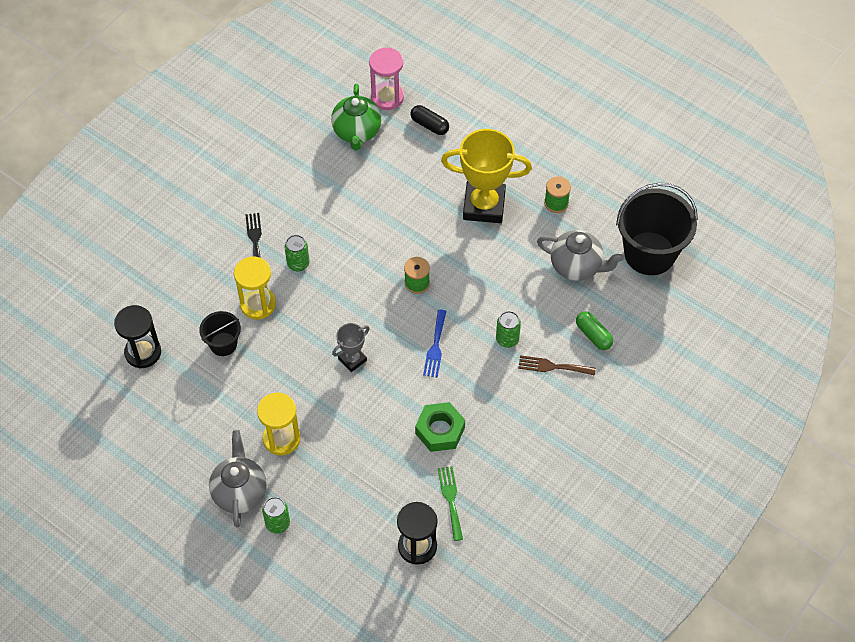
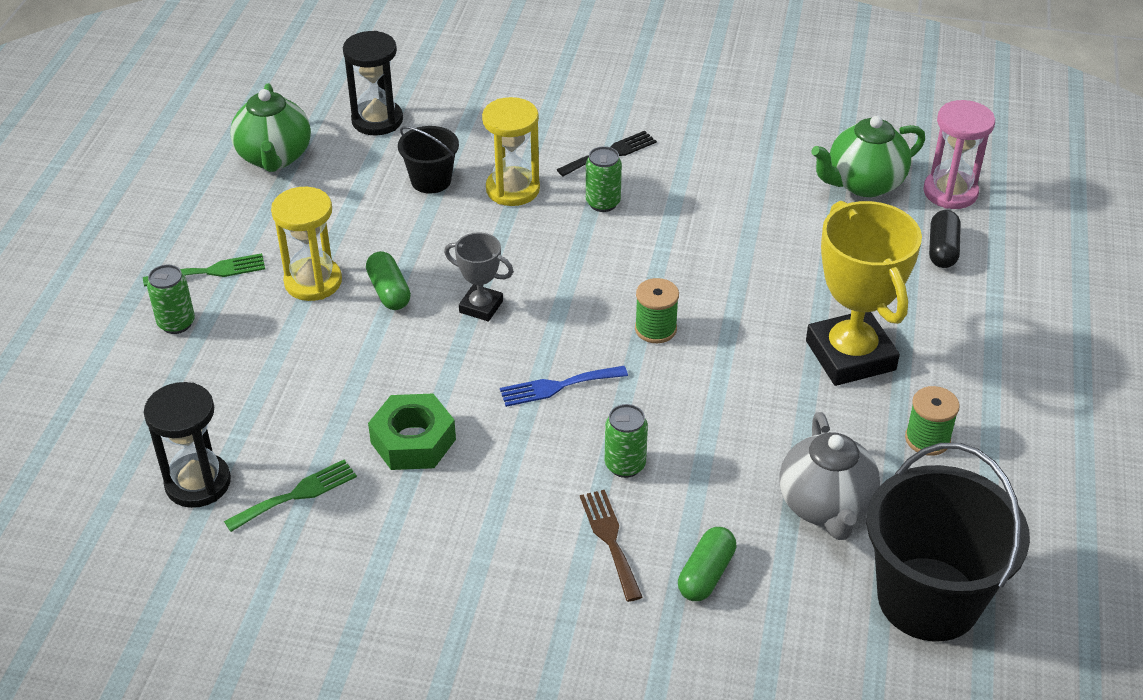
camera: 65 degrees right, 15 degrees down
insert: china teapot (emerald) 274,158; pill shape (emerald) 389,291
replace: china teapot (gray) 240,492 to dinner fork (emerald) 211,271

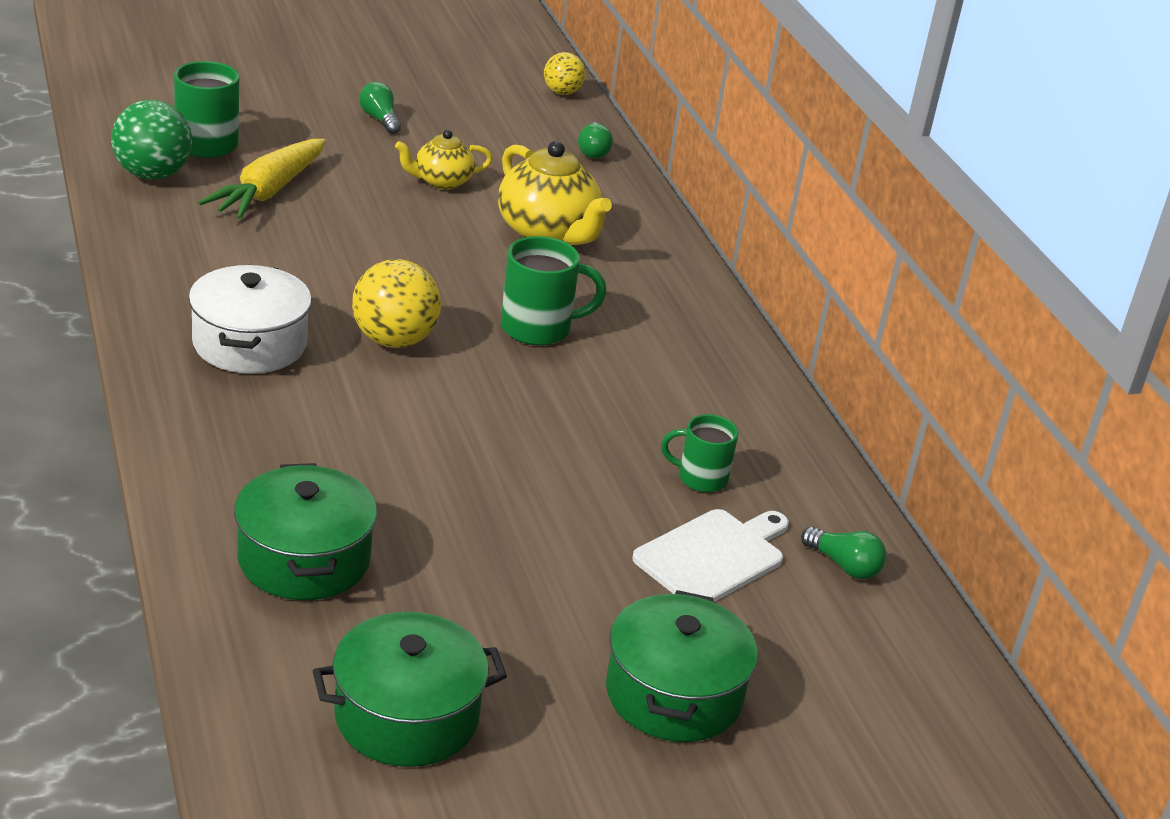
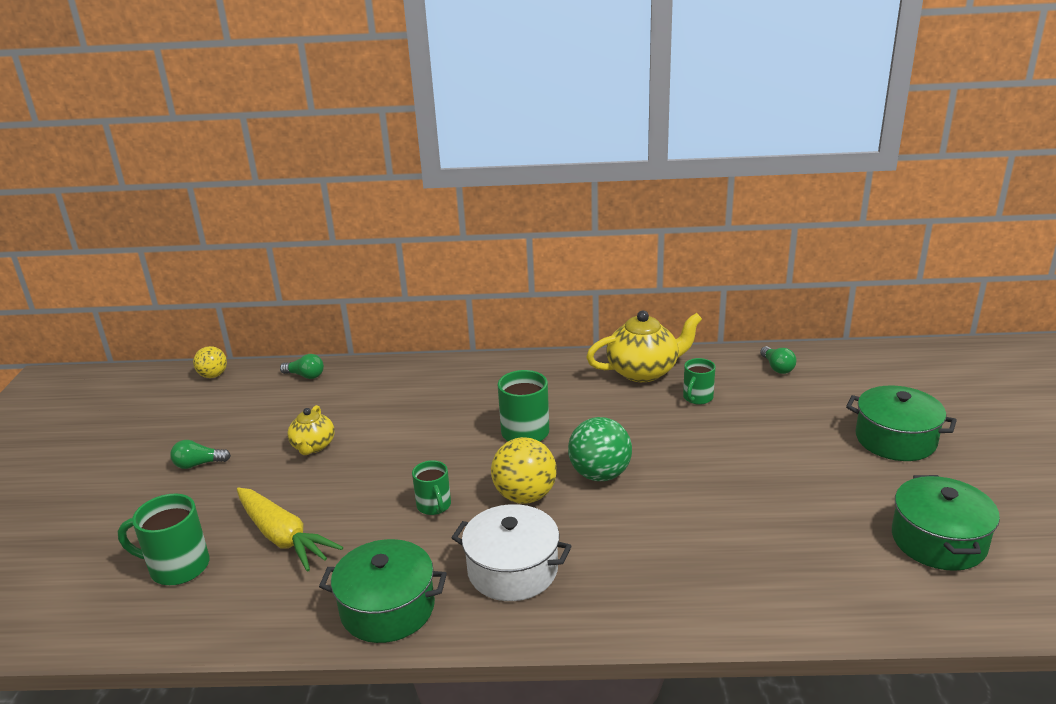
camera: 65 degrees left, 5 degrees down
delete: chopping board (snow-white) 713,556
insert: coffee mug (emerald) 434,506
move: ball (emerald) 152,174 to 600,474; stockpot (emerald) 304,559 to 387,608; china teapot (yellow) 548,233 to 644,371
rotate: bulb (emerald) 844,565 = 777,367 105 degrees clockwise

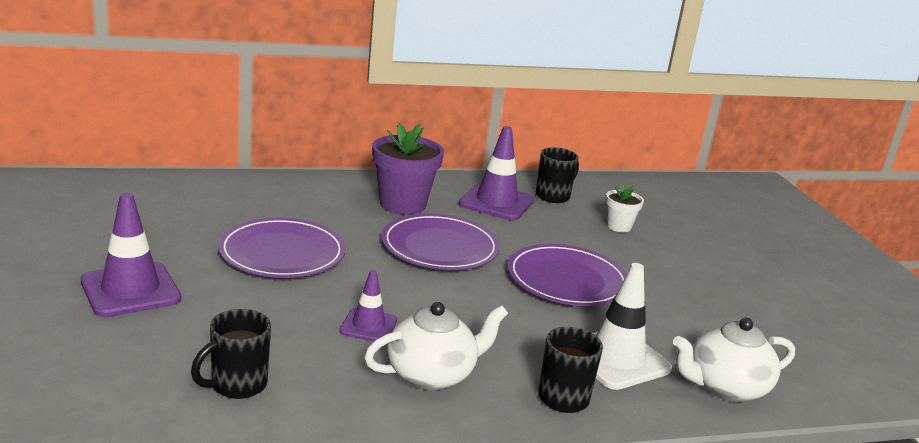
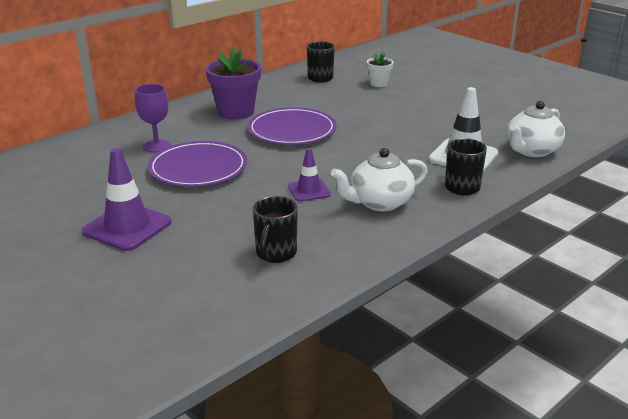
camera: 25 degrees left, 5 degrees up
delete: traffic cone (purple) 496,202; dinner plate (purple) 567,280
insert: wine glass (purple) 156,146
rotate: china teapot (snow-white) 432,374 = 379,203 150 degrees counterclockwise

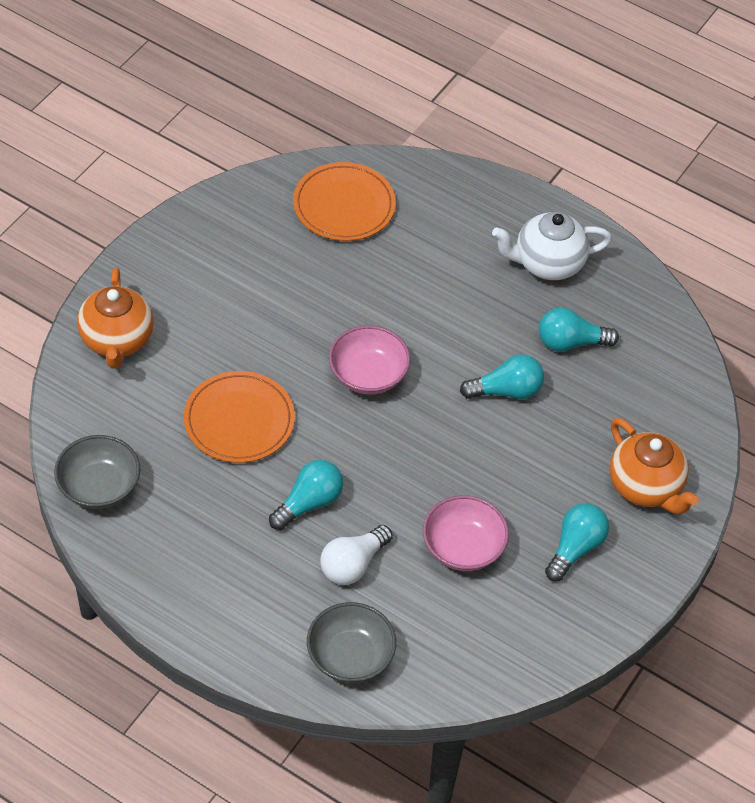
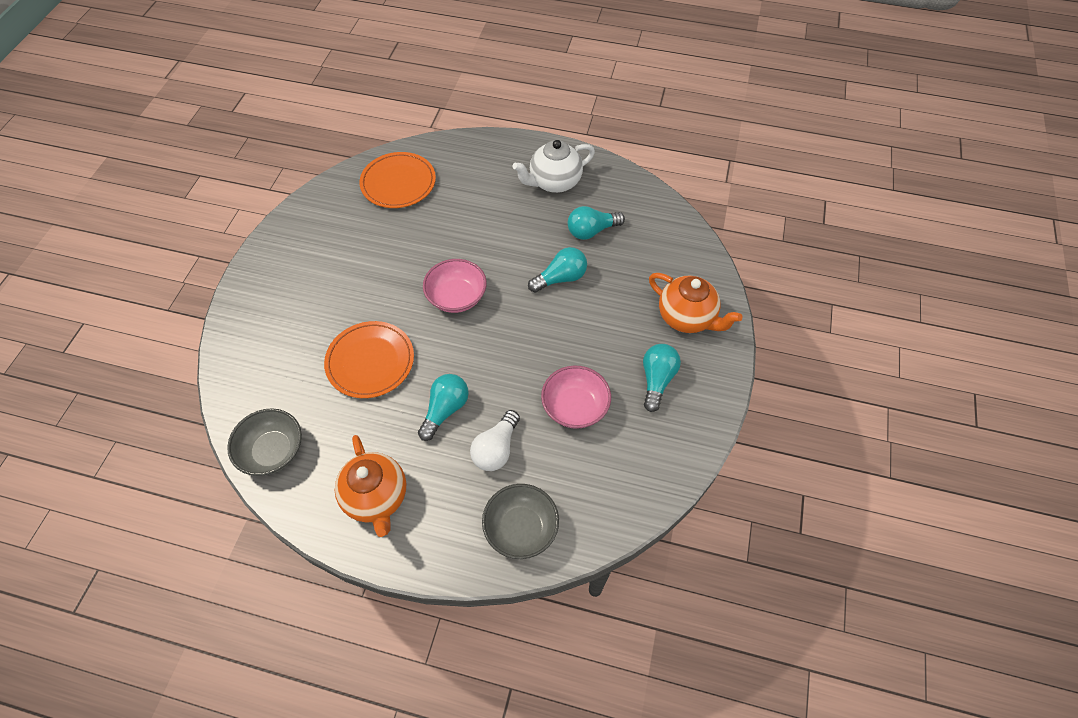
camera: 15 degrees left, 5 degrees up
move: china teapot (bright orange) 117,340 to 376,497

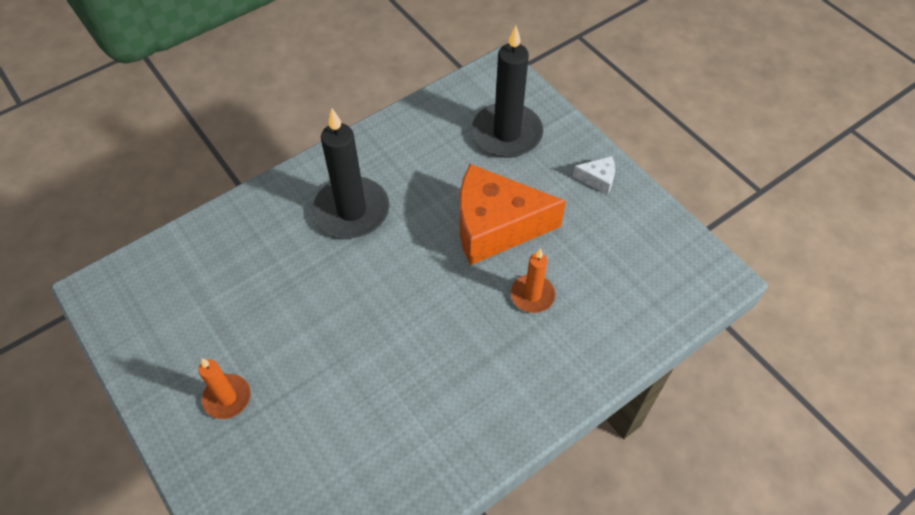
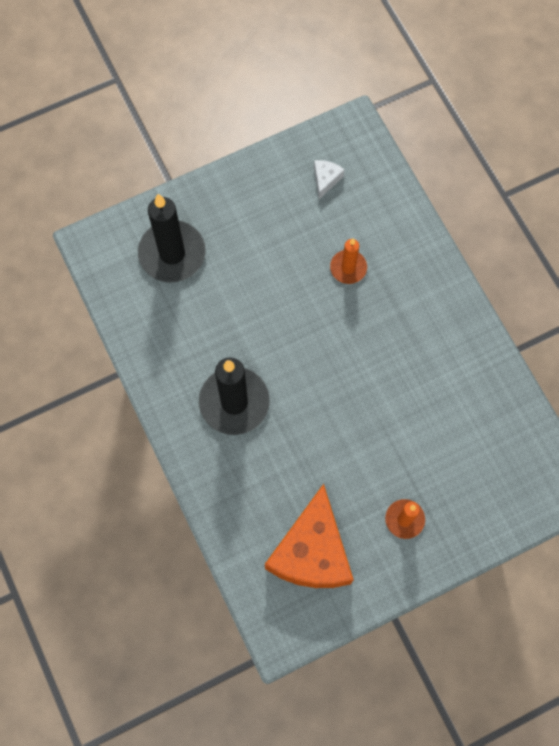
camera: 80 degrees left, 15 degrees up
move: cheese wedge (bright orange) 495,226 to 311,552; cheese wedge (snow-white) 598,179 to 326,180

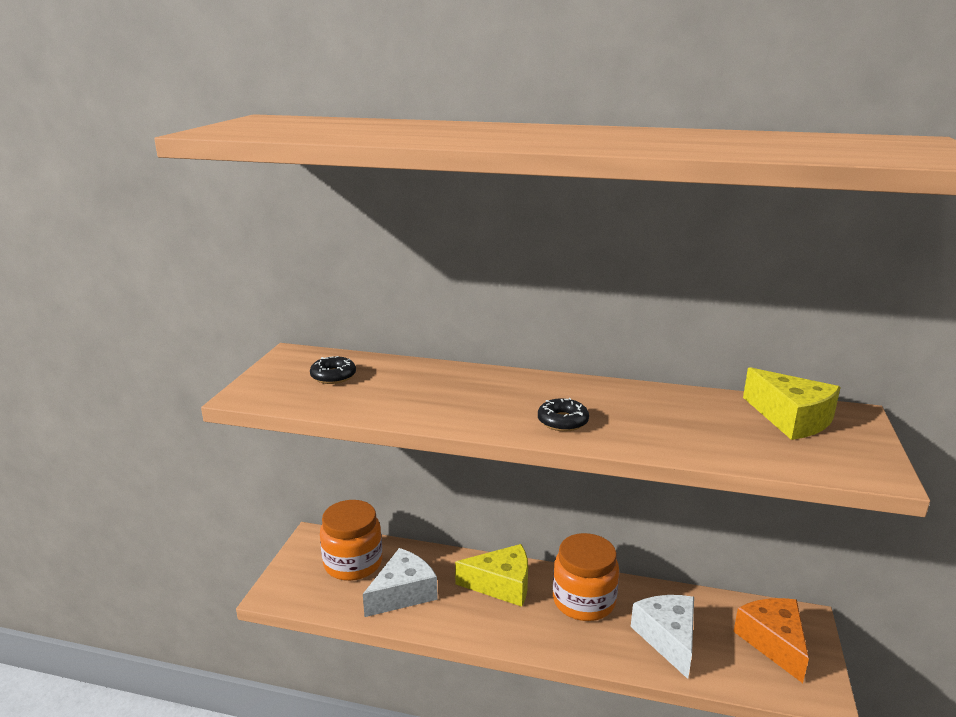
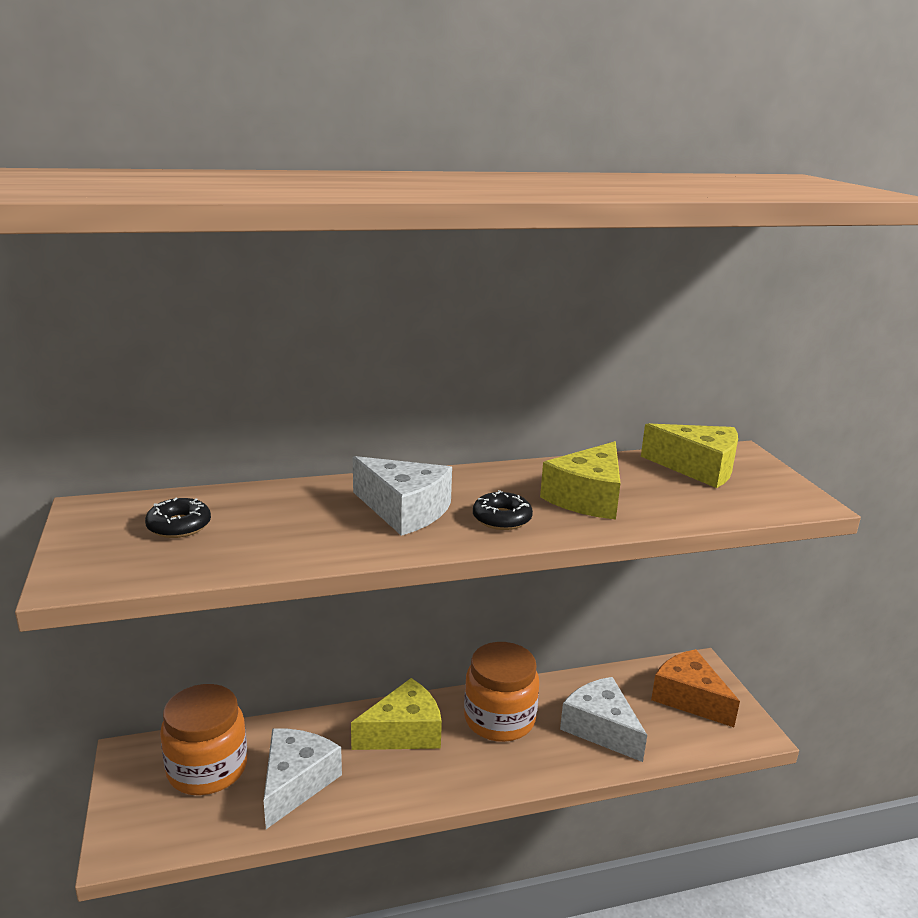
camera: 30 degrees left, 0 degrees up
insert: cheese wedge (snow-white) 404,510; cheese wedge (yellow) 588,498

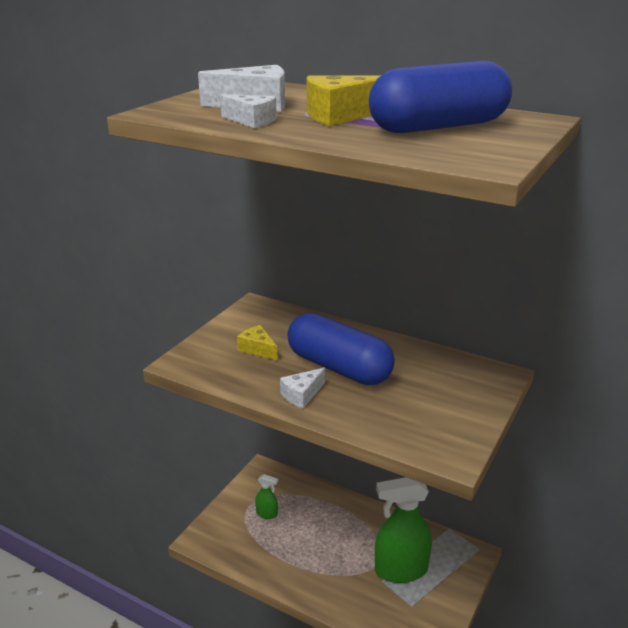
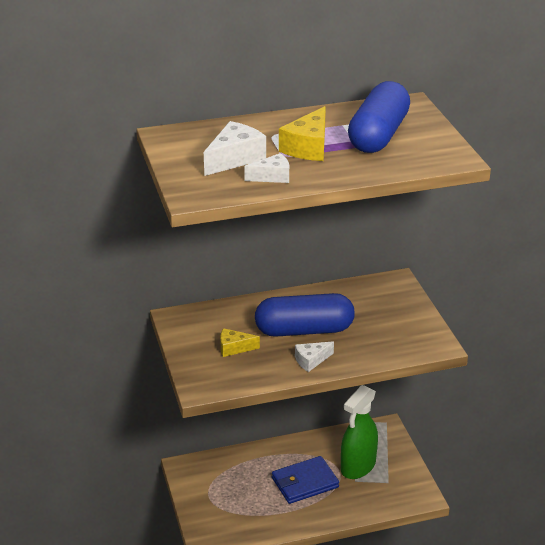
camera: 45 degrees left, 5 degrees up
delete: sprayer (emerald) 267,514
insert: card wallet (royal blue) 305,482
rotate: cheese wedge (snow-white) 302,395 = 311,360 60 degrees clockwise

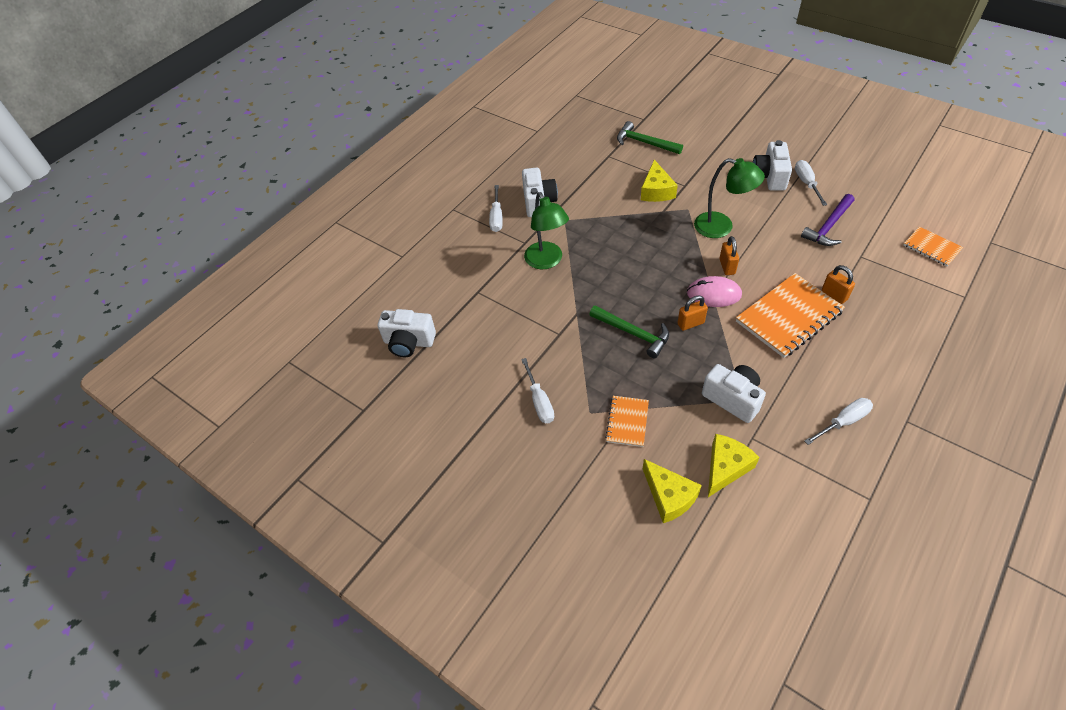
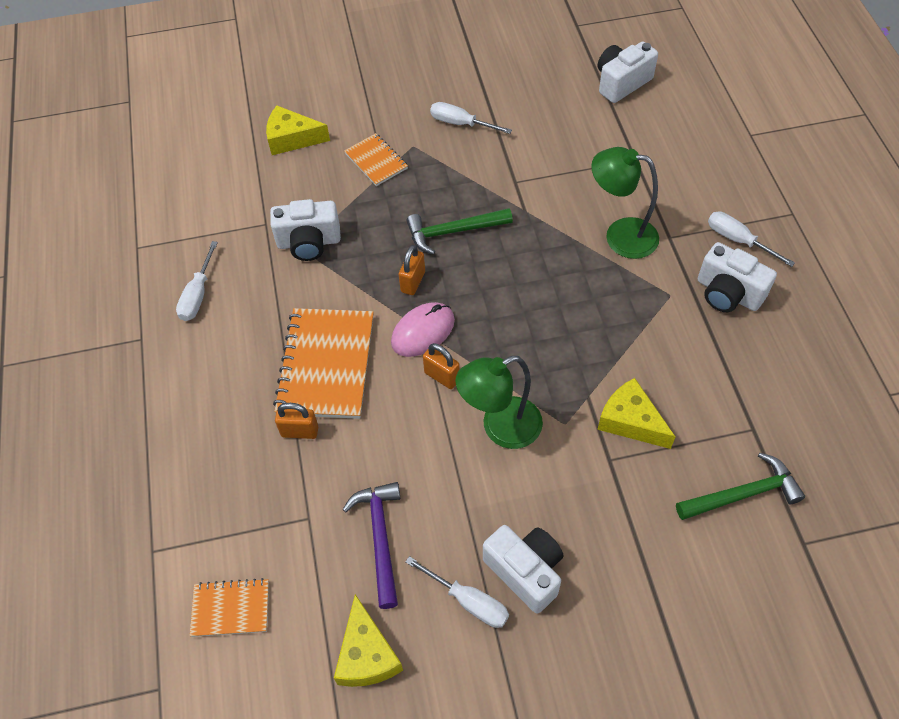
camera: 130 degrees right, 5 degrees up
move: cheese wedge (yellow) 726,467 to 367,654

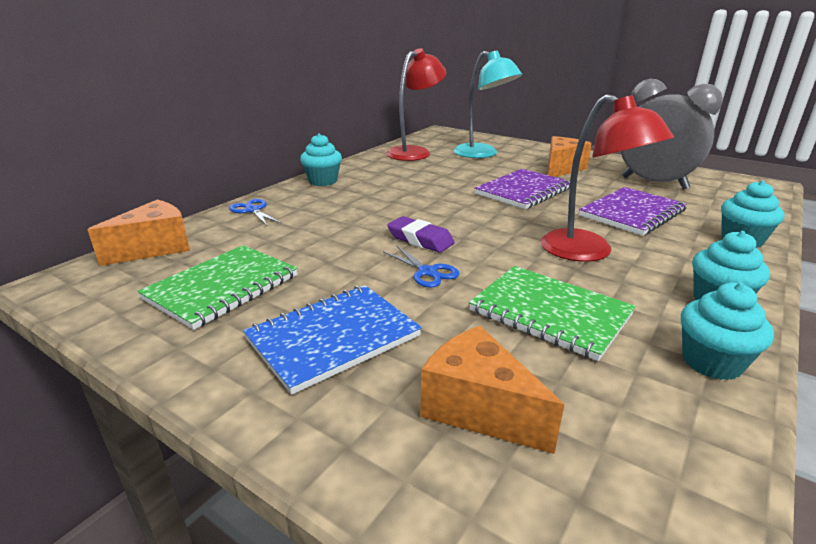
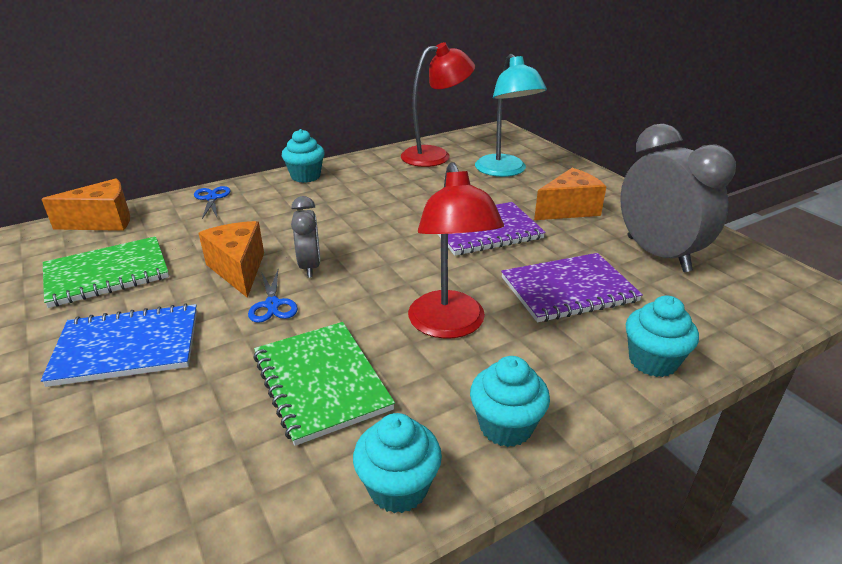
camera: 25 degrees right, 5 degrees up
move: cheese wedge (bright orange) 478,409 to 238,269
replace: pencil eraser (purple) 420,239 to alarm clock (gray) 310,266

